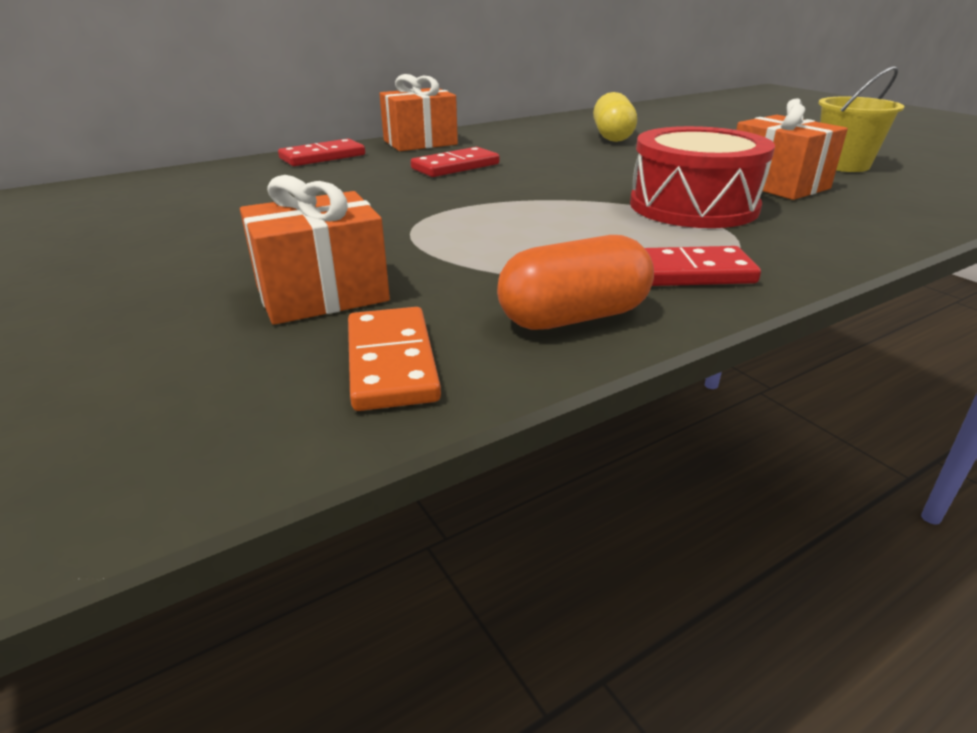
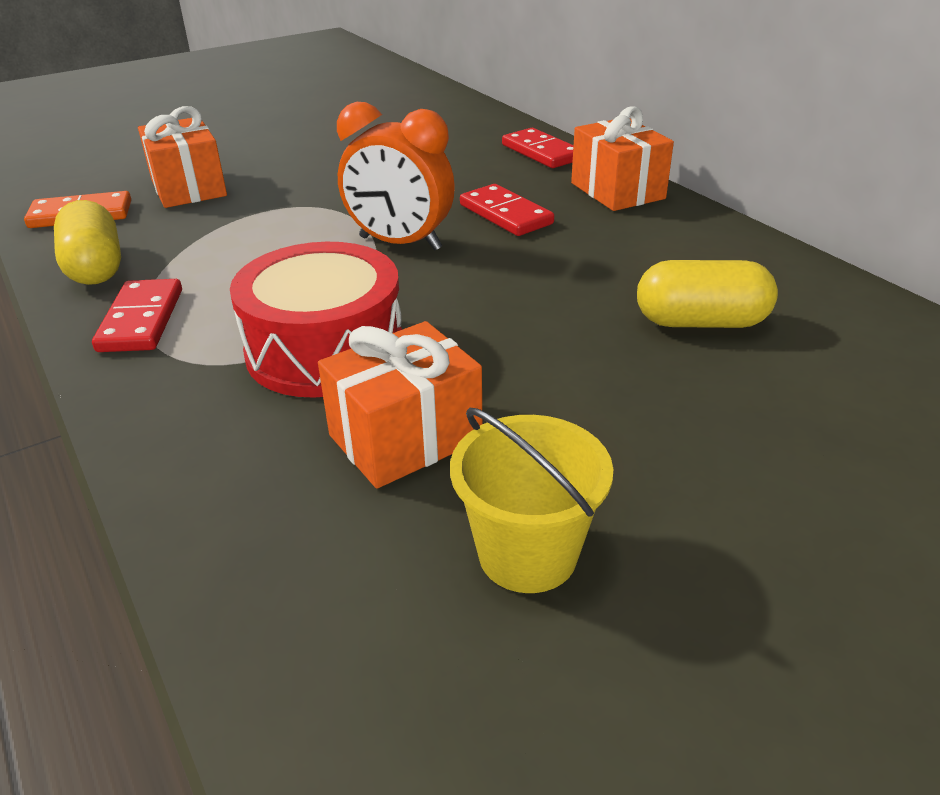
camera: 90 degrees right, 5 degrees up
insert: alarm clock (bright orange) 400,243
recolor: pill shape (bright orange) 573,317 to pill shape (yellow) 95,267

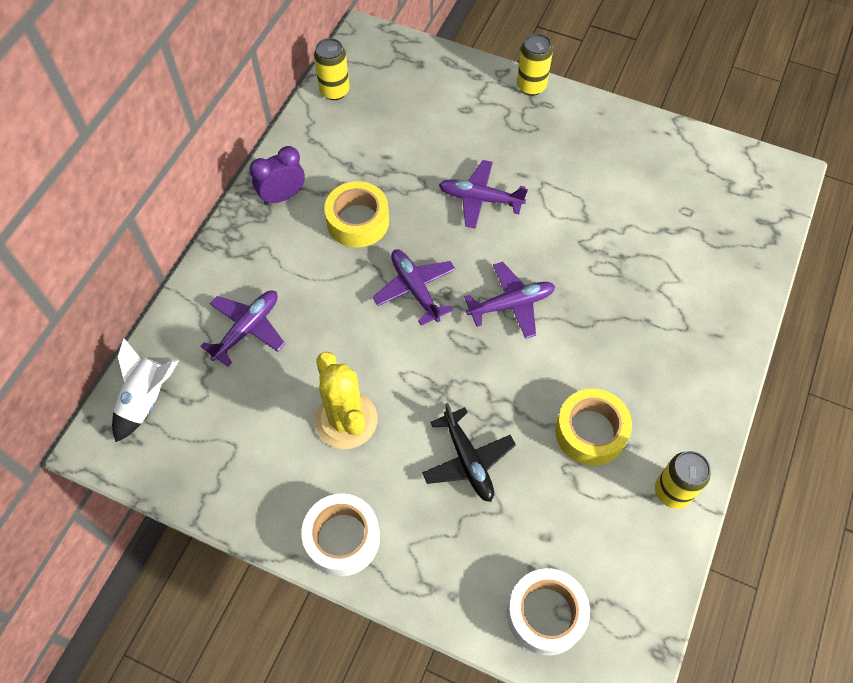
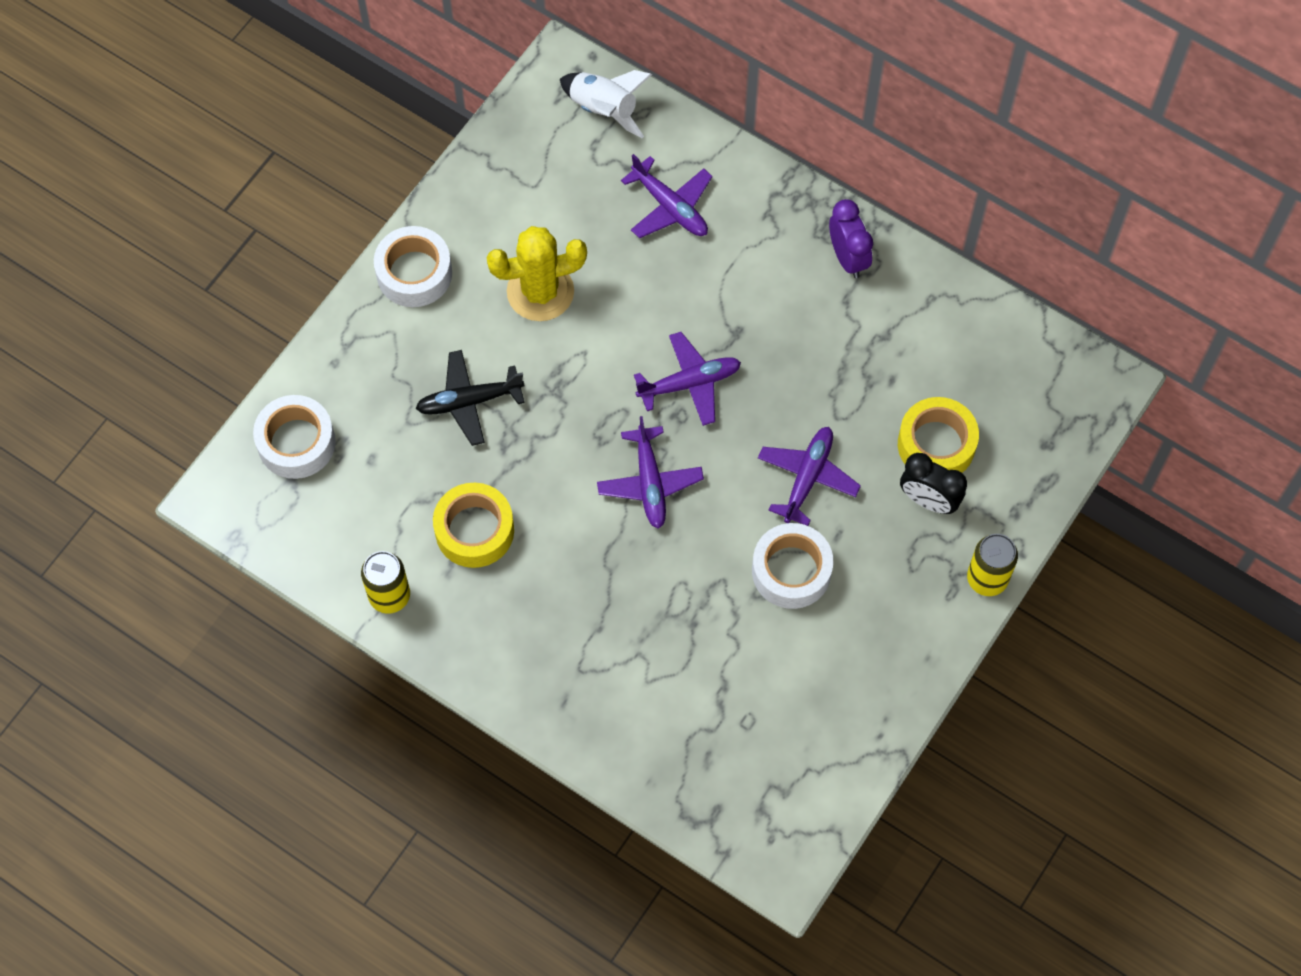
camera: 100 degrees right, 5 degrees up
delete: tin (yellow) 334,91
insert: sticky tape (snow-white) 791,571; alarm clock (black) 928,500
move: sticky tape (yellow) 358,221 to 936,444

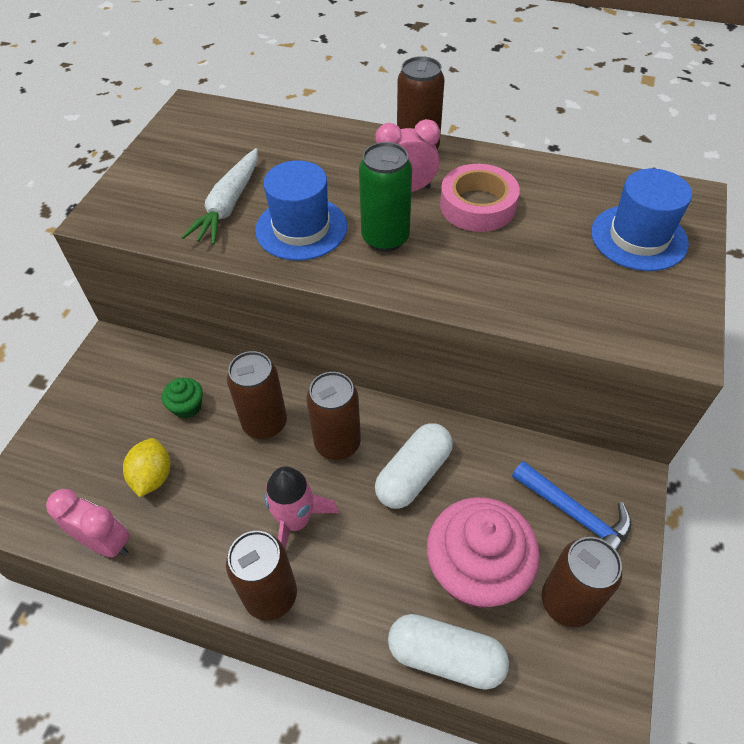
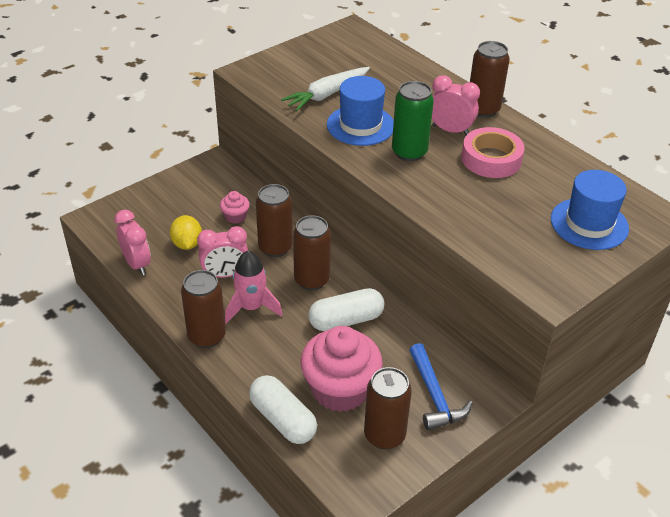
camera: 30 degrees right, 10 degrees down
insert: alarm clock (rose-pink) 225,274
recolor: muffin (emerald) 187,407 to muffin (rose-pink) 235,217
rotate: lemon (yellow) 153,477 = 187,244 45 degrees counterclockwise

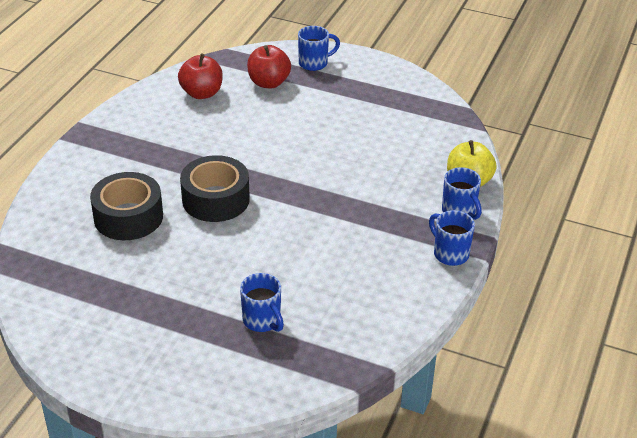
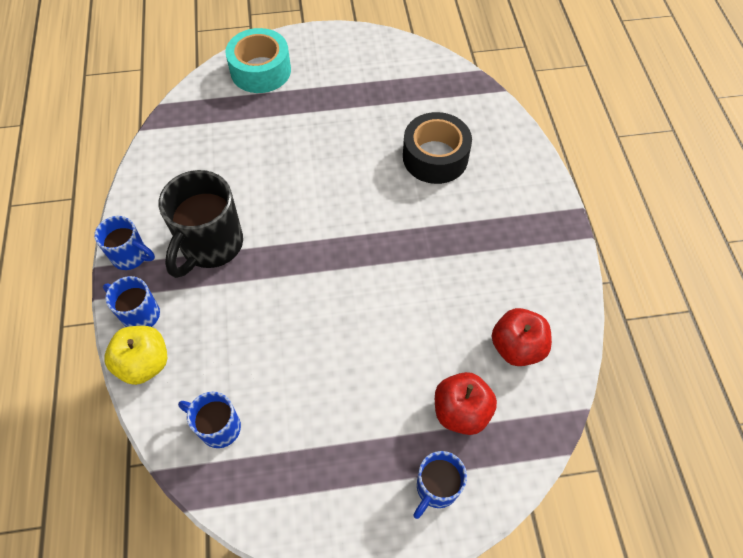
camera: 150 degrees right, 20 degrees up
delete: sticky tape (black) 215,199
insert: coffee mug (black) 210,246; sticky tape (teal) 260,70
move: coffee mug (royal blue) 262,321 to 218,427

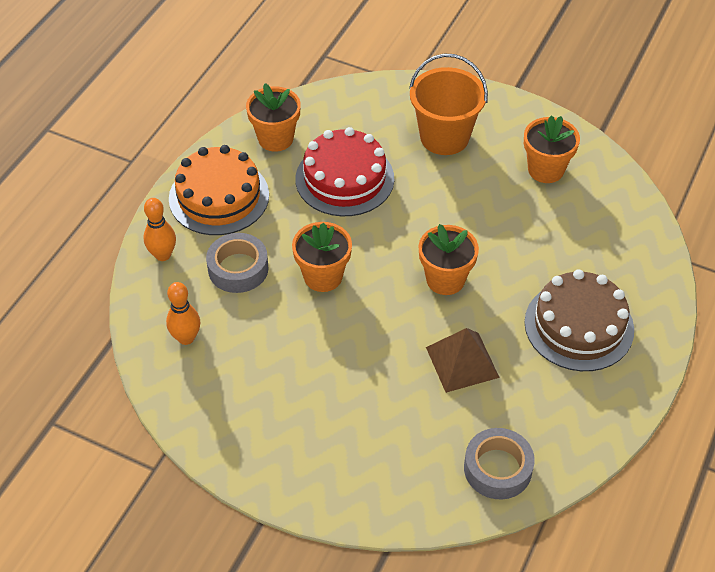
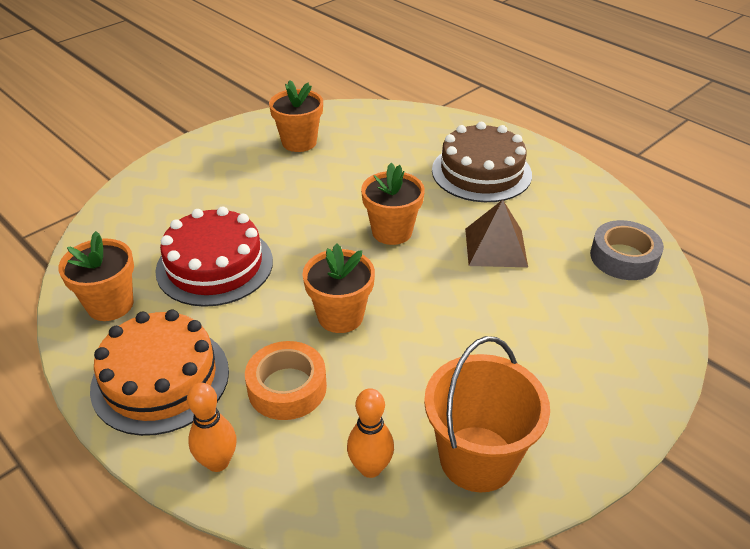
camera: 70 degrees left, 10 degrees down
move: bucket (bright orange) 444,137 to 477,458
recolor: sticky tape (gray) 238,268 to sticky tape (bright orange) 287,387

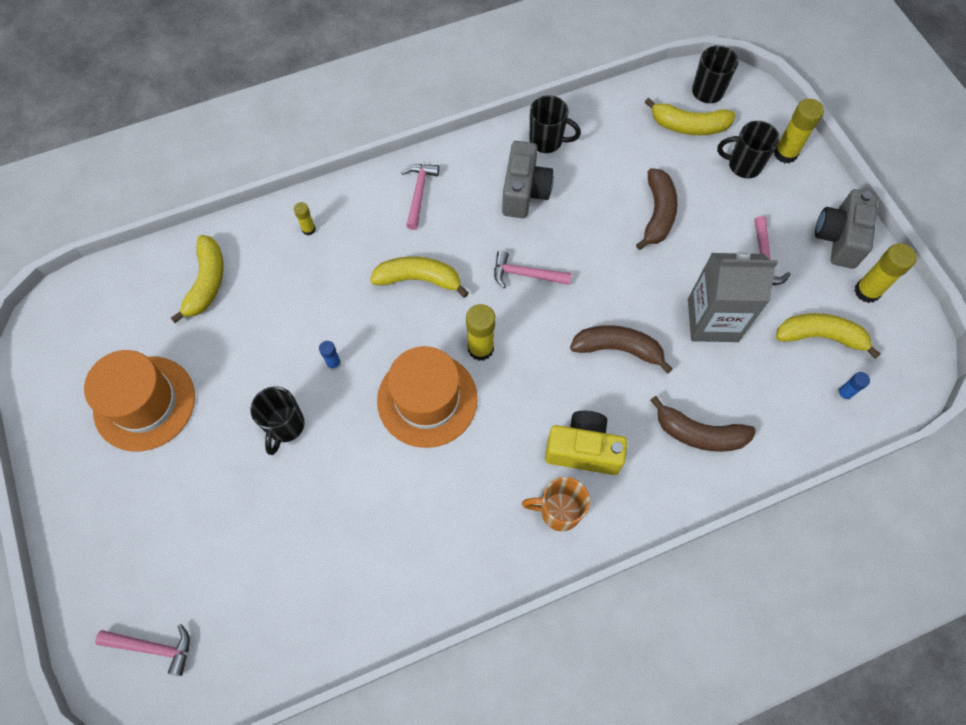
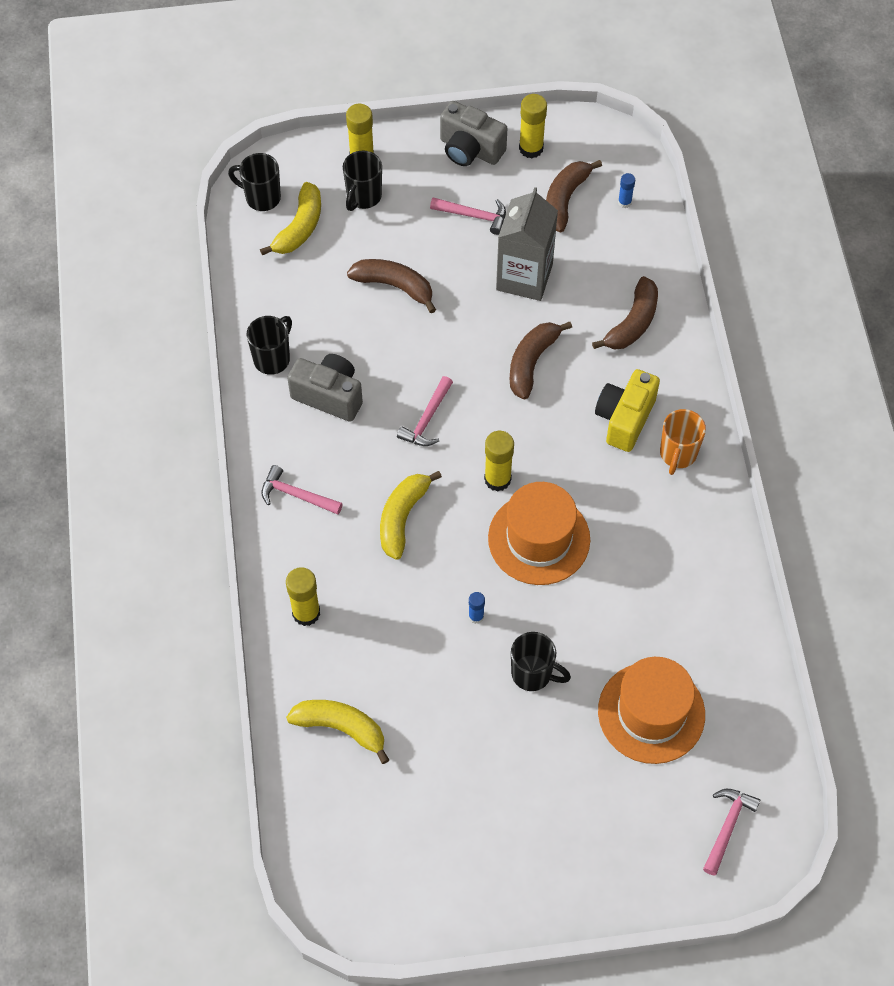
camera: 75 degrees left, 5 degrees down
move: hat (bright orange) 144,403 to 651,712
recolor: banana fruit (yellow) 820,336 to banana fruit (brown) 565,200
resize: glue (yellow) 308,229 = 306,613 x1.81

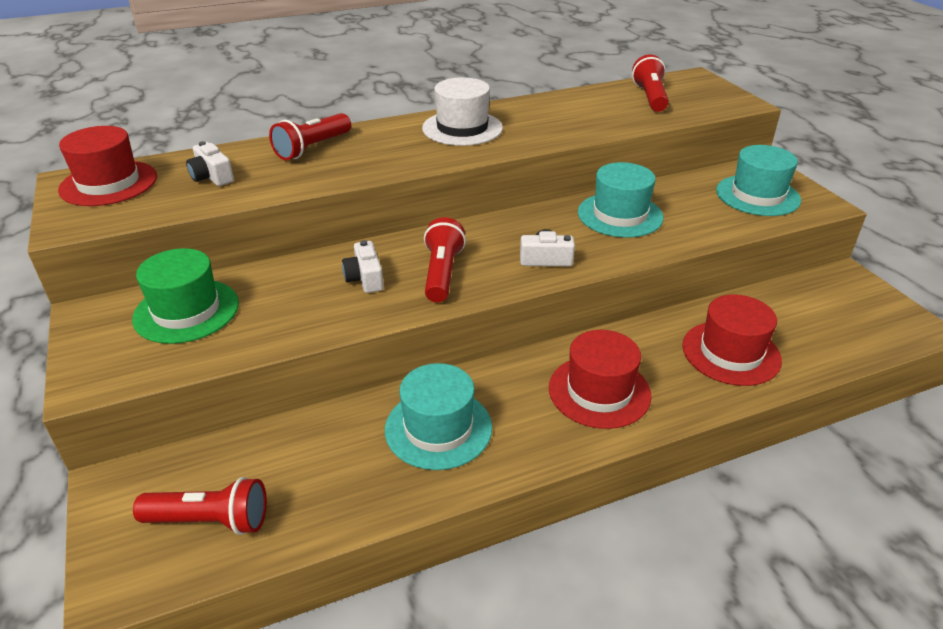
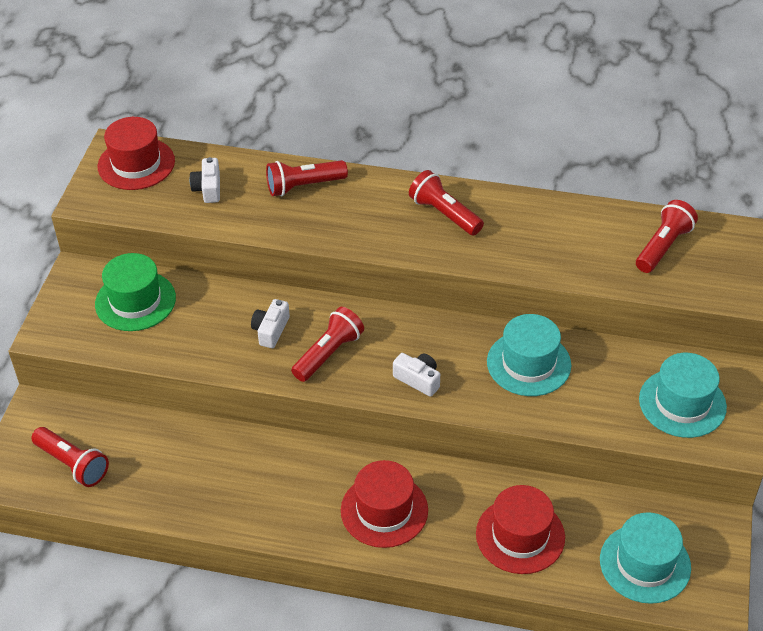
camera: 35 degrees right, 10 degrees up
move: hat (teal) 438,428 to 645,563
replace: hat (snow-white) 462,128 to pocket torch (red) 444,214

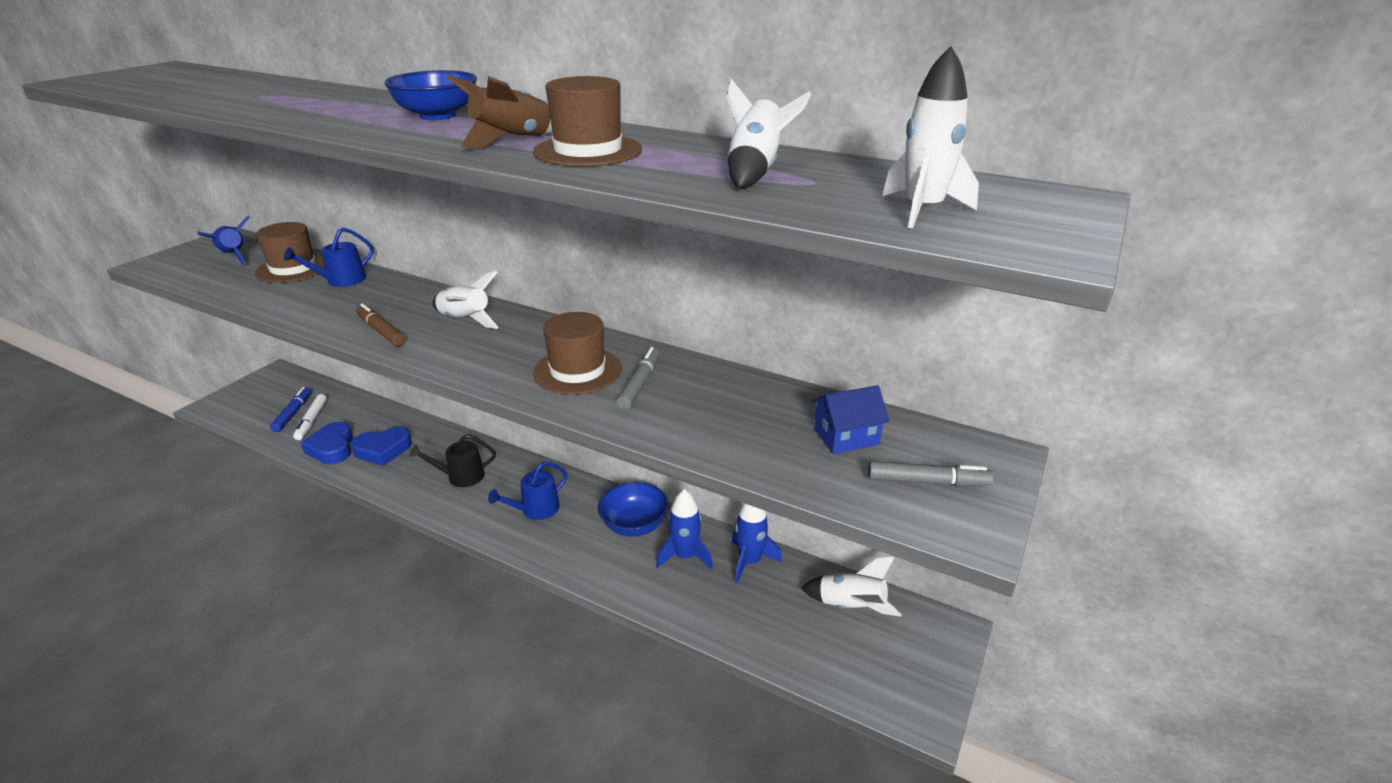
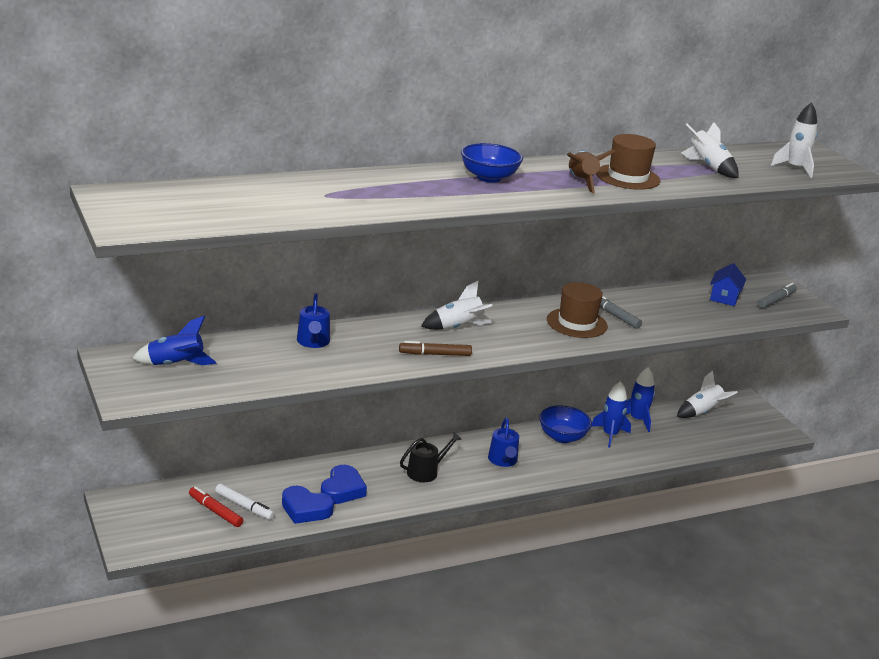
camera: 55 degrees left, 5 degrees down
delete: hat (brown) 293,268
recolor: marker (royal blue) 293,413 to marker (red) 215,511
rotate: watering pot (black) 461,476 = 426,472 150 degrees counterclockwise

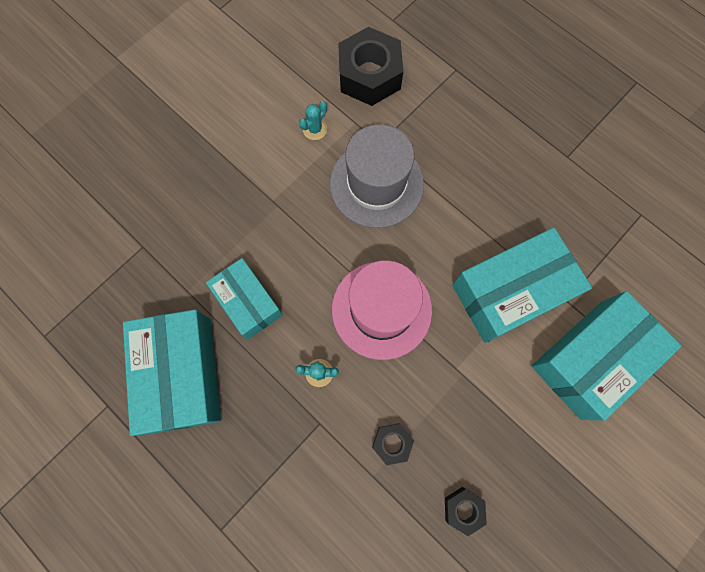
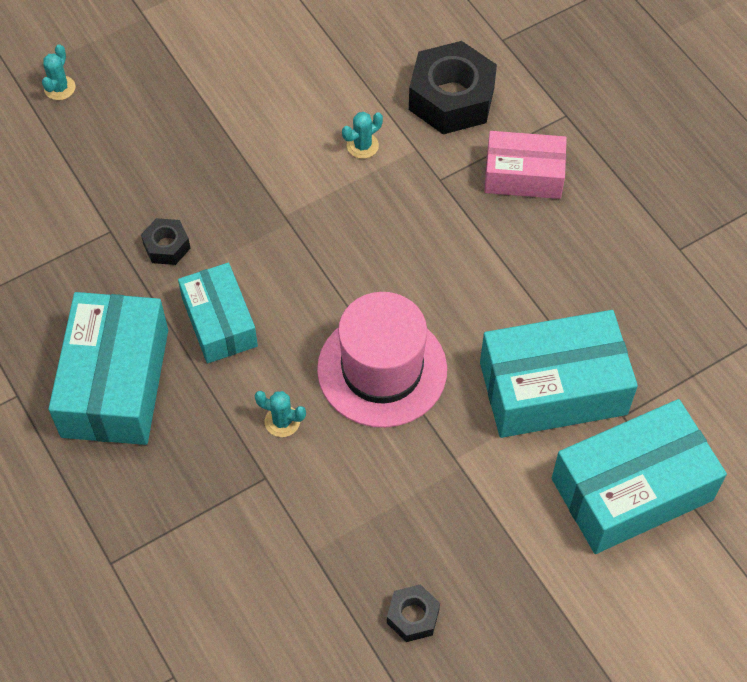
camera: 15 degrees right, 15 degrees down
delete: hat (gray) 376,184
insert: saguaro cactus (teal) 59,88; package (rose-pink) 523,175
move: hex nut (black) 392,443 to 166,246

